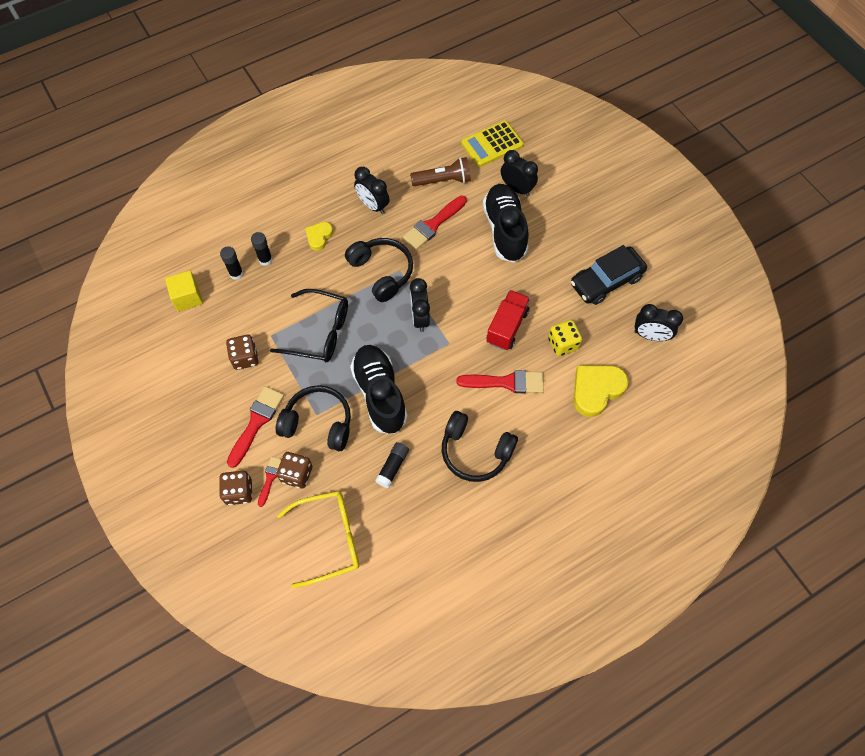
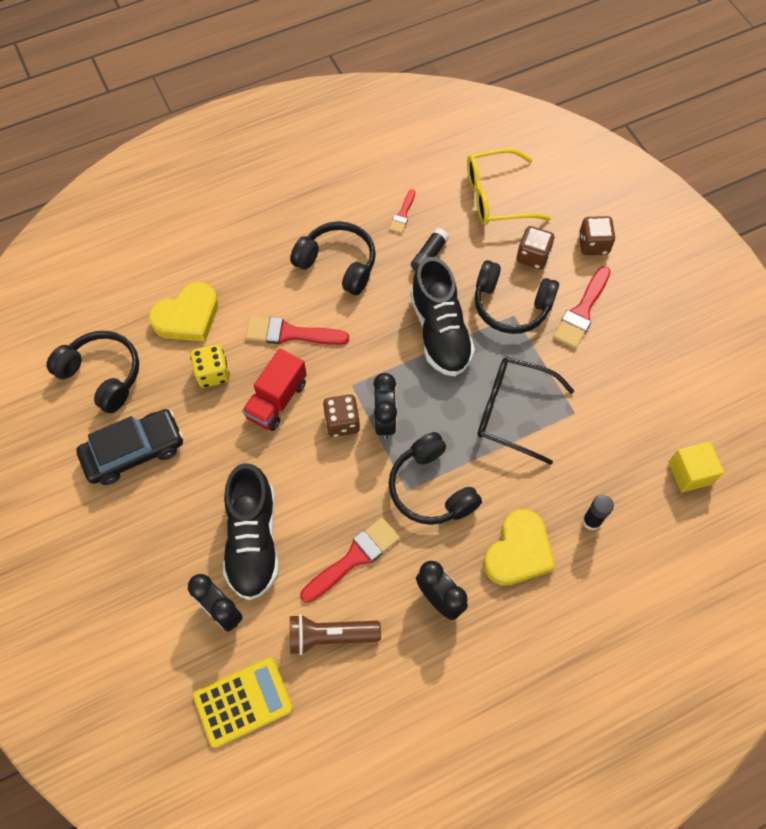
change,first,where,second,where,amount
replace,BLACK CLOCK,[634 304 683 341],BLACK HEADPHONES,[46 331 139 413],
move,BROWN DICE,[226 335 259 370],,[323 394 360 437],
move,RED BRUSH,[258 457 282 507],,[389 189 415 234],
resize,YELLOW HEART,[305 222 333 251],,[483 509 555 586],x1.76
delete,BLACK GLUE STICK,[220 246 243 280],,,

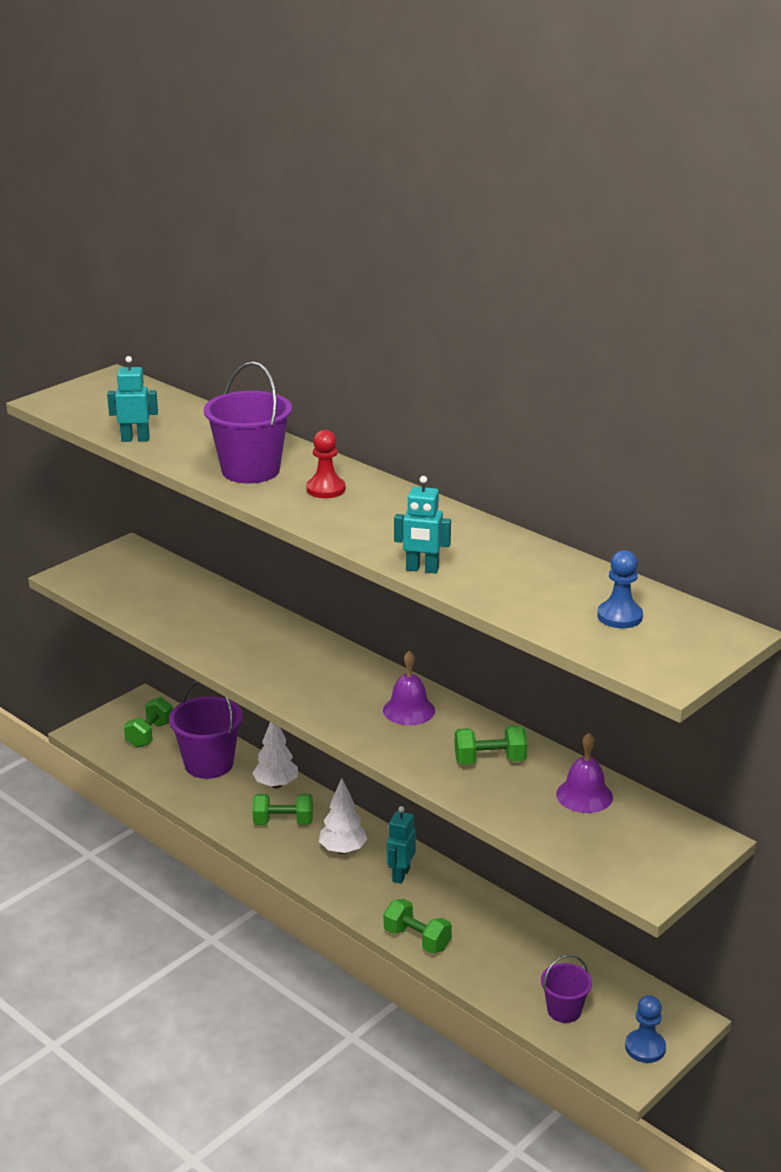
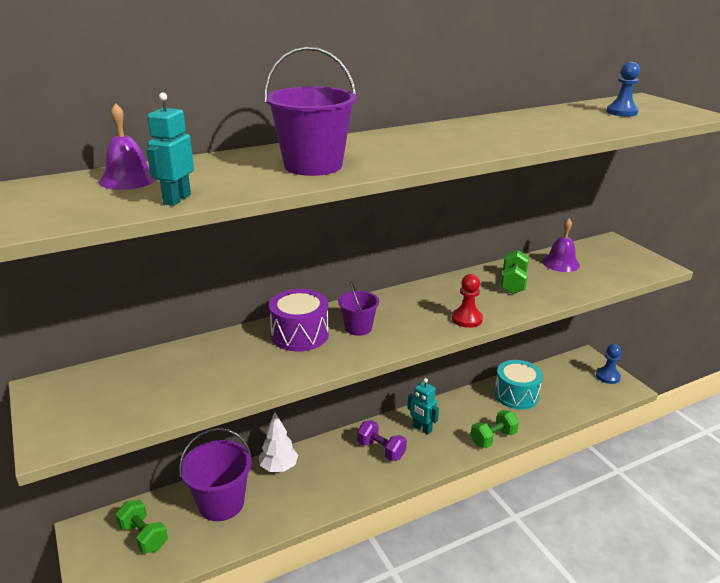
change,first,where,second,where,amount
move,PURPLE BELL,[383 650 435 725],,[99 103 156 190],
insert,,,PURPLE DRUM,[269 289 329 351],
move,PURPLE BUCKET,[541 954 592 1023],,[338 281 379 336],
replace,WHITE TREE,[319 778 368 854],PURPLE DUMBBELL,[357 420 407 461],
move,RED PAWN,[306 430 345 498],,[452 274 483 328],
insert,,,TURQUOISE DRUM,[494 360 543 409],
delete,GREEN DUMBBELL,[252 794 313 825],,,
delete,TURQUOISE ROBOT,[394 476 451 573],,,

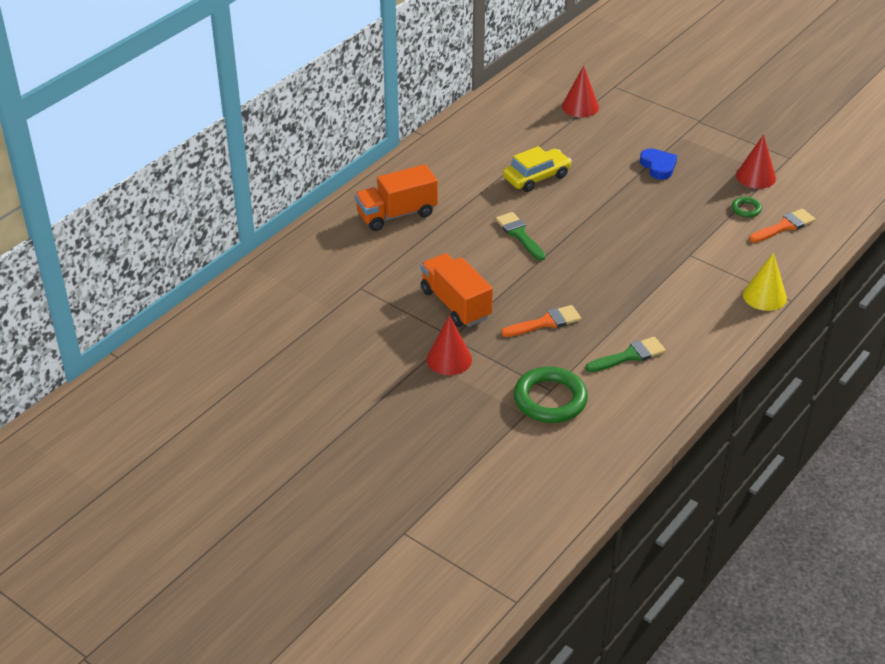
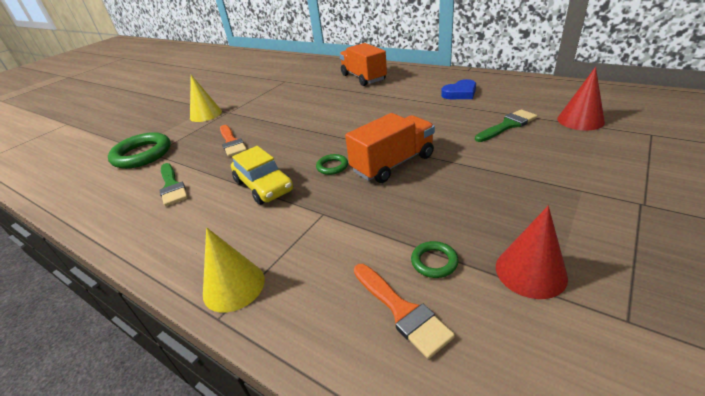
change,first,where,second,where,amount
recolor,RED CONE,[427 315 472 375],YELLOW CONE,[190 75 222 122],
move,YELLOW CAR,[503 146 572 192],,[231 146 293 205],
insert,,,GREEN RING,[316 154 348 175],
move,ORANGE TRUCK,[421 253 493 327],,[345 113 435 183],
move,BLUE HEART,[640 148 677 180],,[441 79 476 99],
move,GREEN BRUSH,[496 212 545 261],,[475 109 537 142],

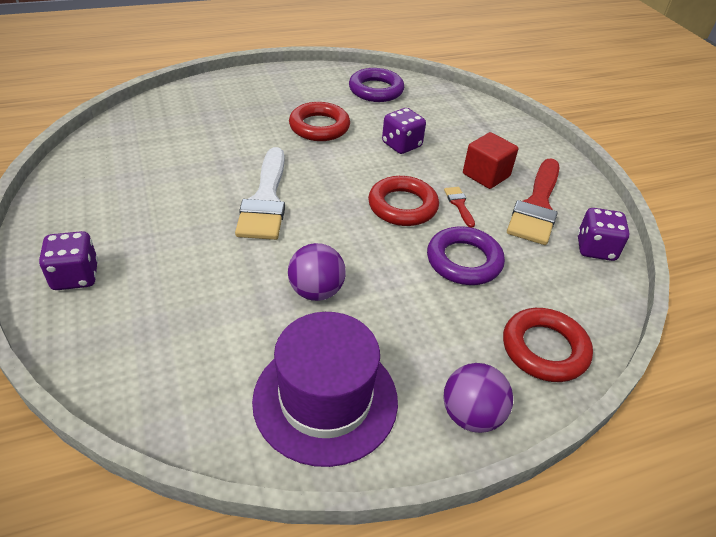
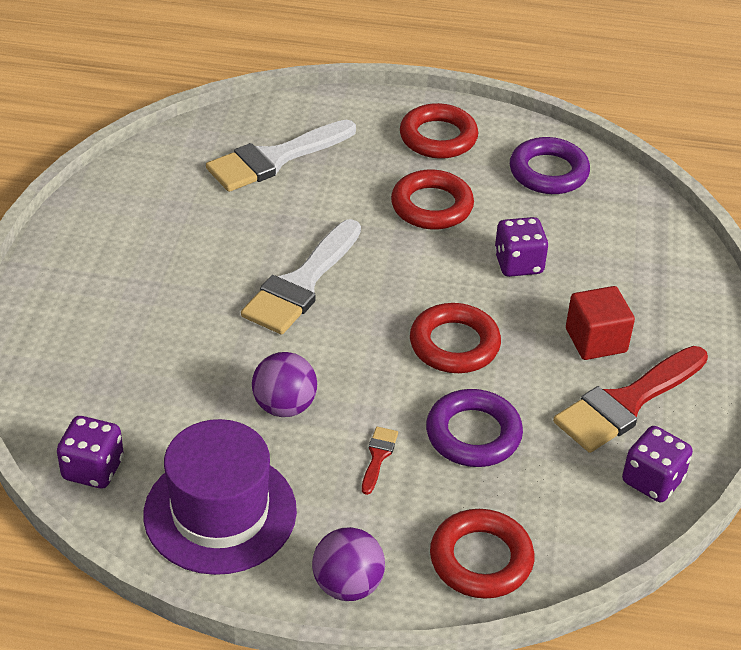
change,first,where,second,where,amount
move,PURPLE DICE,[39 231 98 290],,[57 416 124 488],
insert,,,WHITE BRUSH,[206 120 356 192],
move,RED BRUSH,[444 187 475 228],,[362 427 398 495],
insert,,,RED RING,[400 103 478 159],

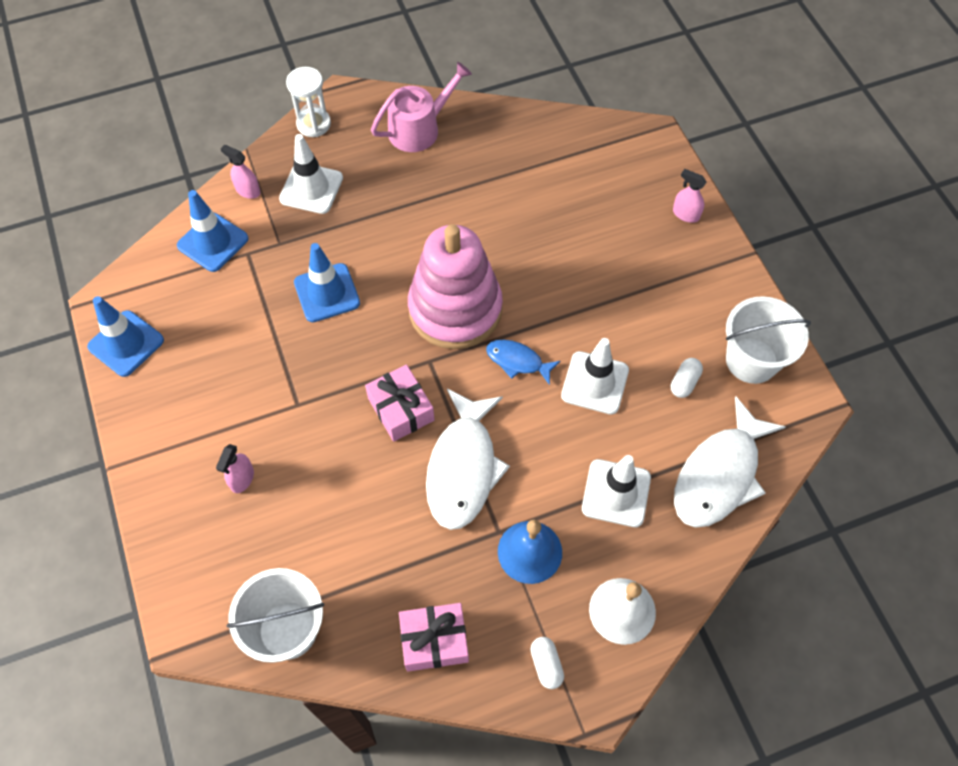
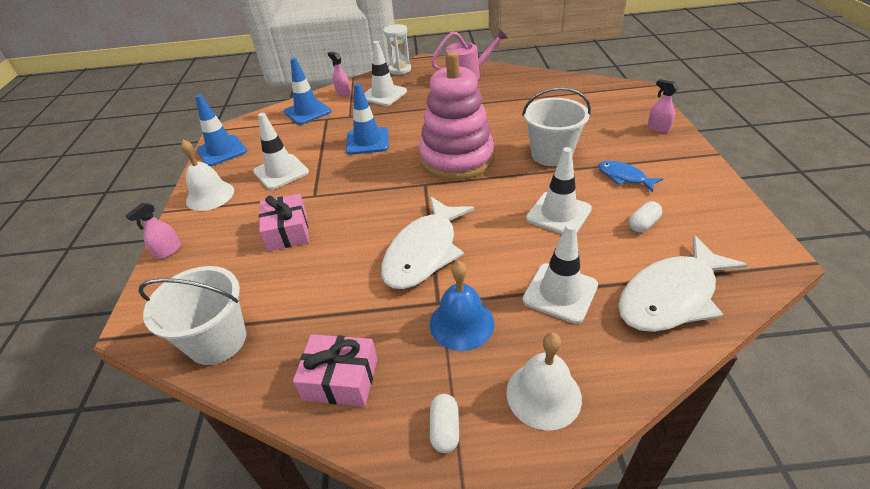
change,first,where,second,where,amount
move,PINK SPRAY BOTTLE,[216 444 254 493],,[125 203 181 259],
insert,,,WHITE BELL,[181 139 234 211],
insert,,,WHITE TRAFFIC CONE,[253 113 309 190],
move,PINK GIFT,[365 365 435 442],,[259 194 309 251],
move,WHITE BUCKET,[726 296 811 384],,[522 87 591 166],
move,BLUE FISH,[486 340 560 385],,[598 161 663 192],

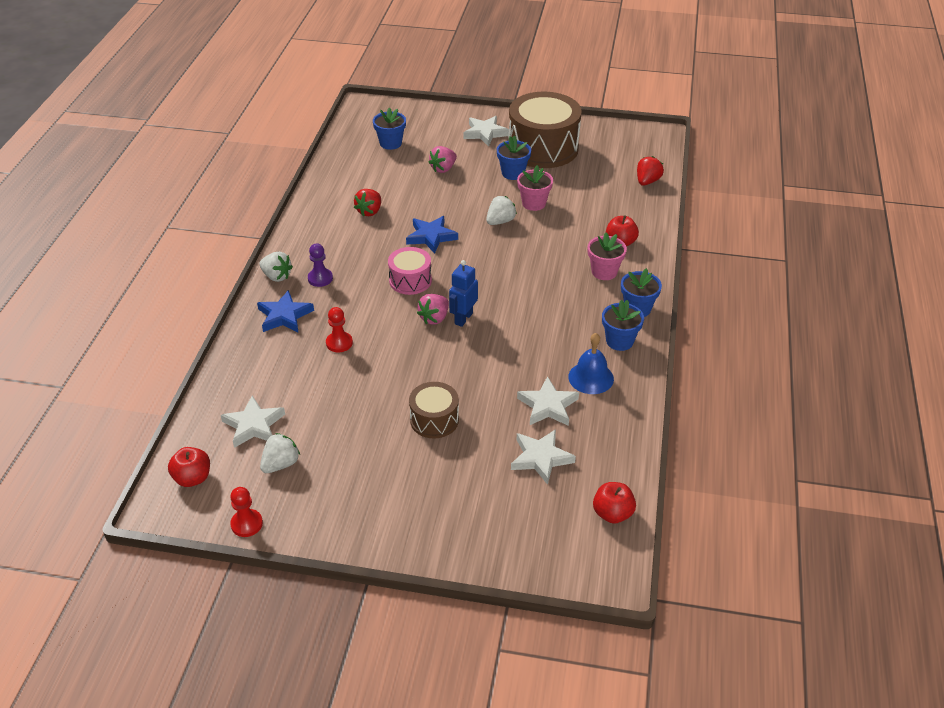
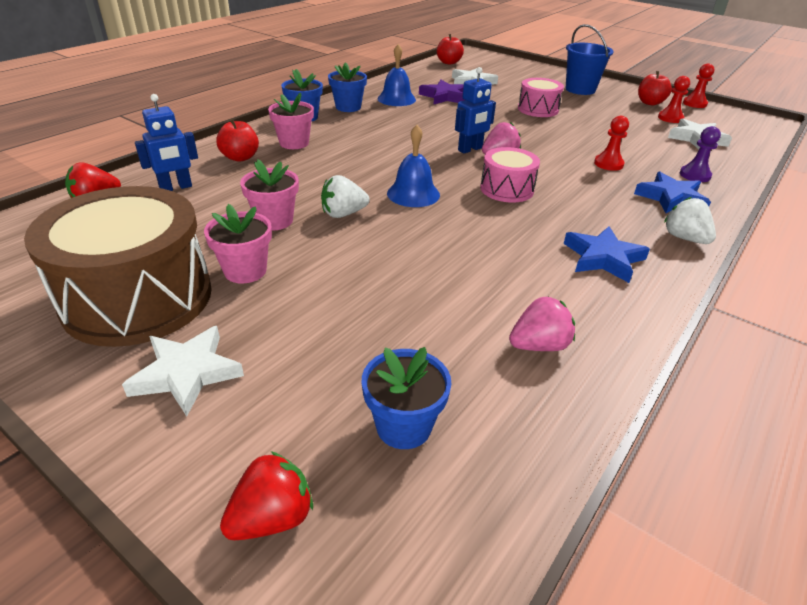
change,first,where,second,where,amount
insert,,,BLUE ROBOT,[135 94 198 191],
recolor,BLUE FLOWER POT,[497 135 531 180],PINK FLOWER POT,[204 204 272 283],
move,RED STRAWBERRY,[354 189 381 216],,[220 451 313 540],
insert,,,BLUE BELL,[387 125 440 207],
recolor,WHITE STAR,[517 376 579 426],PURPLE STAR,[419 80 464 104],
move,PINK STRAWBERRY,[428 146 457 173],,[509 296 575 351],
recolor,BROWN DRUM,[409 382 459 438],PINK DRUM,[518 78 564 117],
move,BLUE STAR,[406 216 458 254],,[564 226 650 283],
insert,,,BLUE BUCKET,[566 24 614 95],
move,RED APPLE,[168 447 210 487],,[638 71 672 105],
replace,WHITE STRAWBERRY,[260 433 300 473],RED PAWN,[658 76 690 123],
move,PURPLE PAWN,[308 243 333 287],,[680 126 721 182],

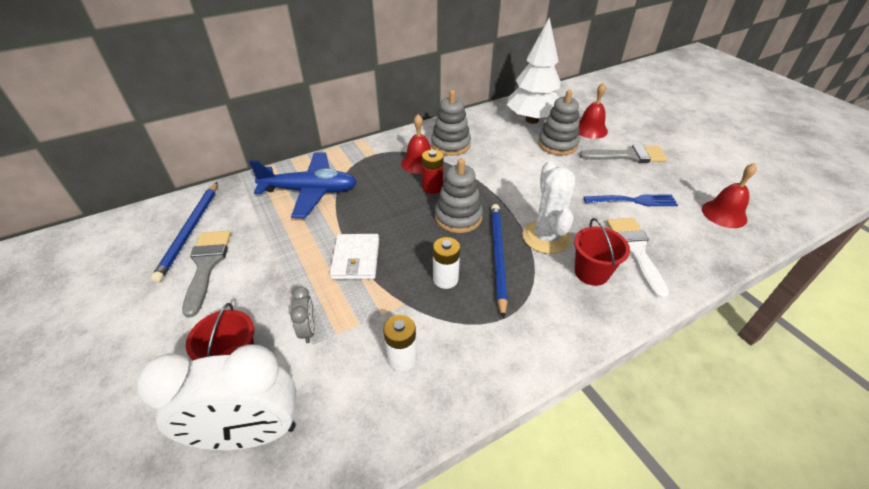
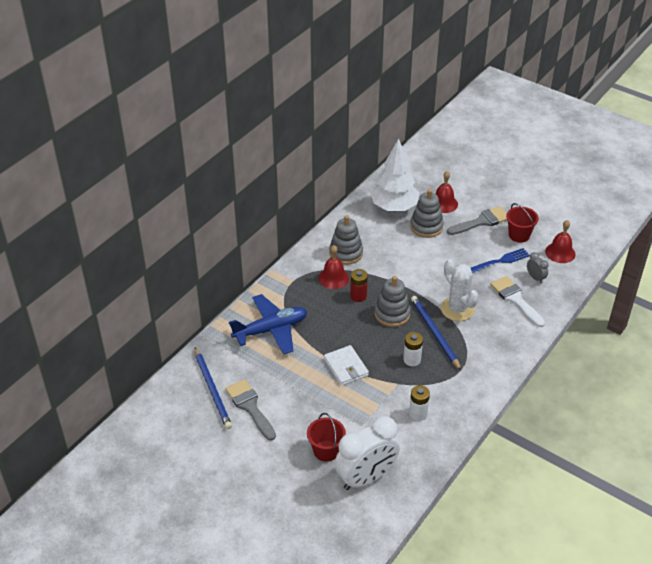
change,first,where,second,where,amount
move,RED BUCKET,[574 218 630 286],,[506 203 539 243],
move,GREY CLOCK,[290 286 316 343],,[527 252 549 283],

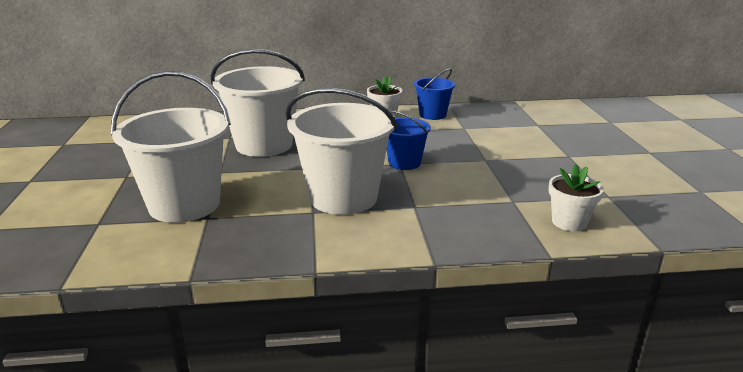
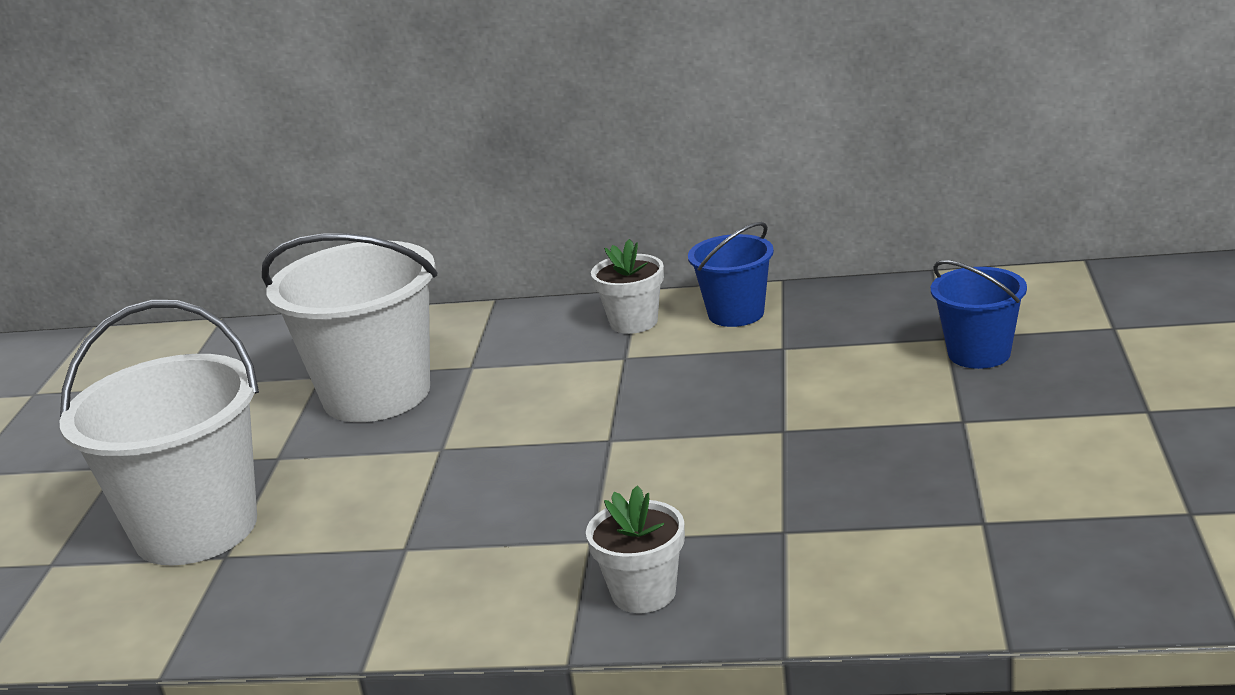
change,first,where,second,where,amount
move,WHITE FLOWER POT,[549 164 604 231],,[586 486 685 613],
move,BLUE BUCKET,[387 110 431 170],,[931 260 1027 369],
delete,WHITE BUCKET,[286 88 398 215],,,

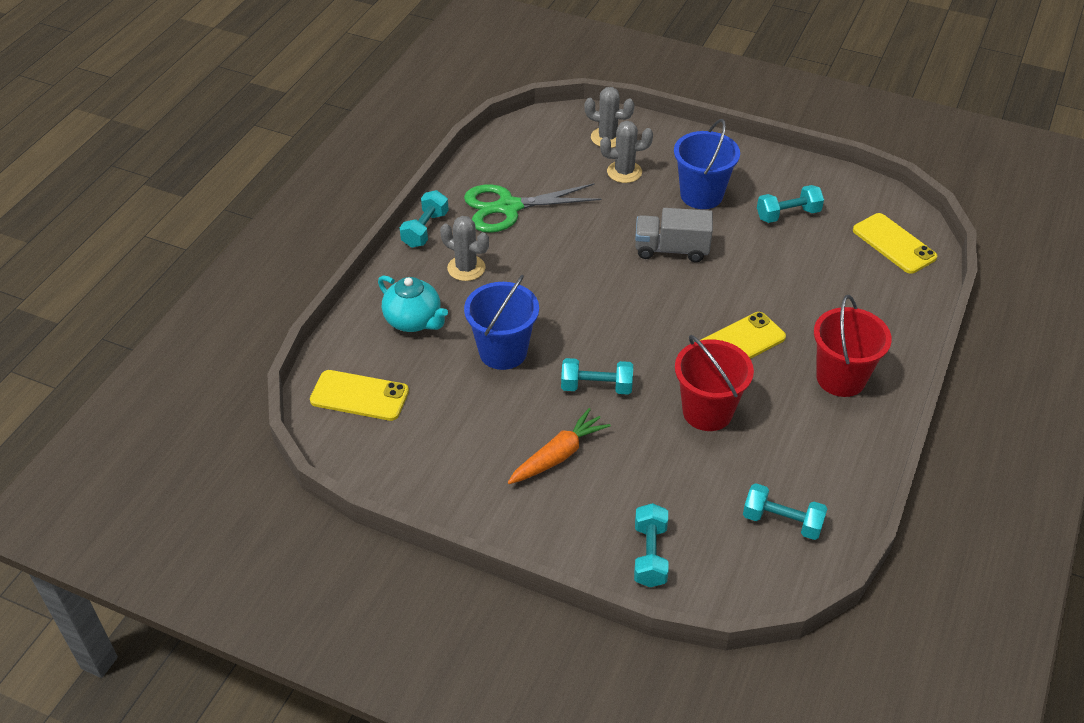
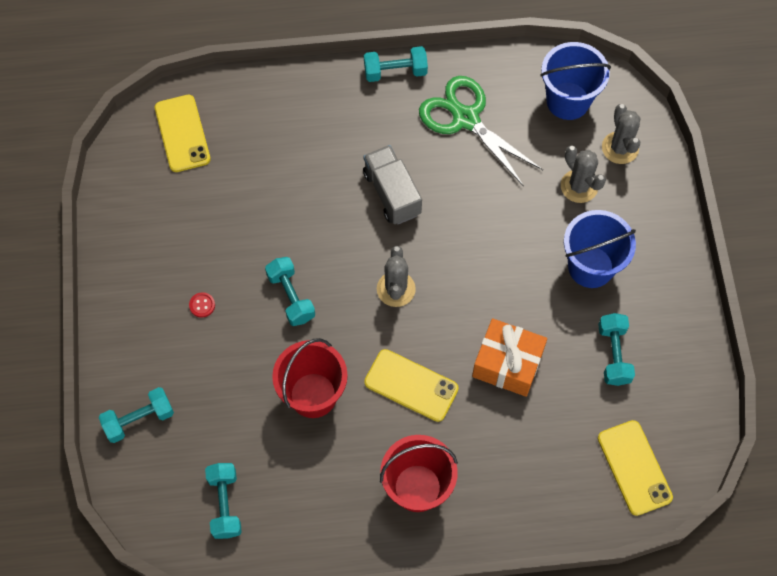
change,first,where,second,where,amount
replace,ORANGE CARROT,[508 408 611 484],RED BUTTON,[189 292 215 318],
move,GREY TRUCK,[635 208 713 262],,[363 145 422 225],
move,GREY CACTUS,[440 216 489 281],,[377 246 416 307],
insert,,,ORANGE GIFT,[472 318 547 397],
move,BLUE BUCKET,[464 275 539 370],,[540 42 611 120],
rotate,TURQUOISE DUMBBELL,[757 185 824 223],,[598 313 635 386],45 degrees clockwise
rotate,YELLOW PHONE,[853 213 937 274],,[598 420 673 516],45 degrees counterclockwise
delete,TURQUOISE TEAPOT,[378 275 448 332],,,

